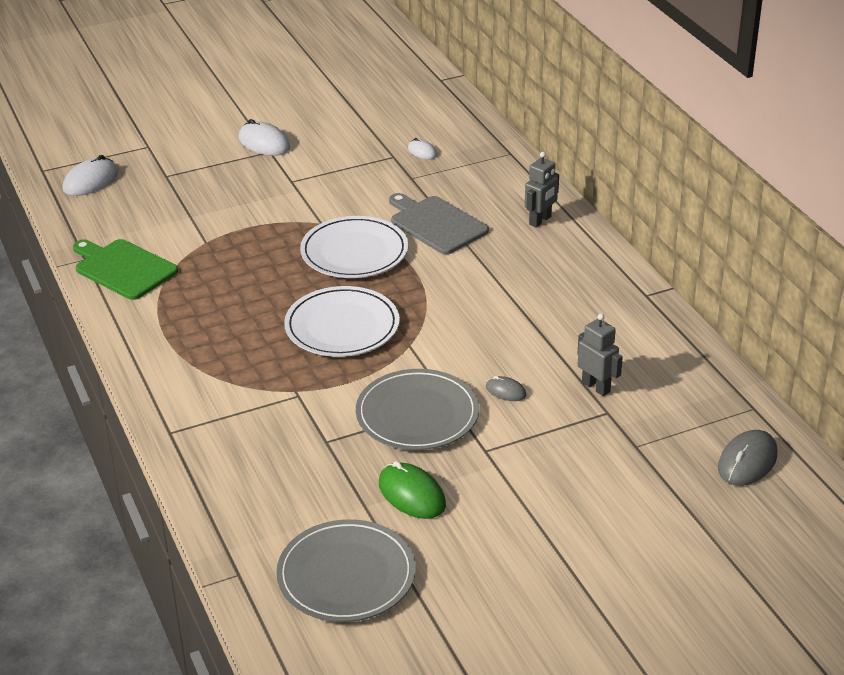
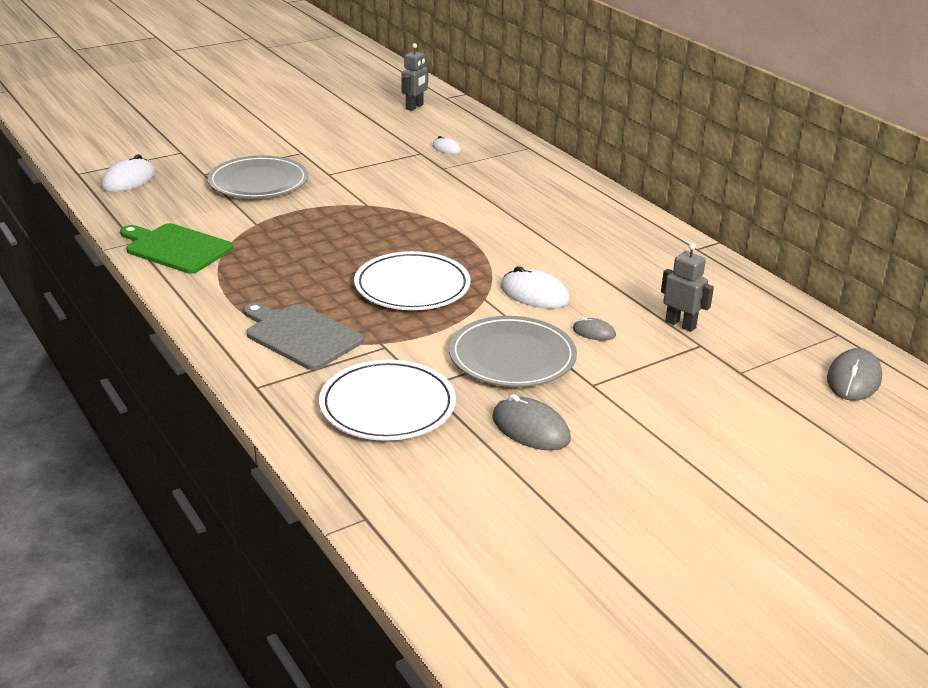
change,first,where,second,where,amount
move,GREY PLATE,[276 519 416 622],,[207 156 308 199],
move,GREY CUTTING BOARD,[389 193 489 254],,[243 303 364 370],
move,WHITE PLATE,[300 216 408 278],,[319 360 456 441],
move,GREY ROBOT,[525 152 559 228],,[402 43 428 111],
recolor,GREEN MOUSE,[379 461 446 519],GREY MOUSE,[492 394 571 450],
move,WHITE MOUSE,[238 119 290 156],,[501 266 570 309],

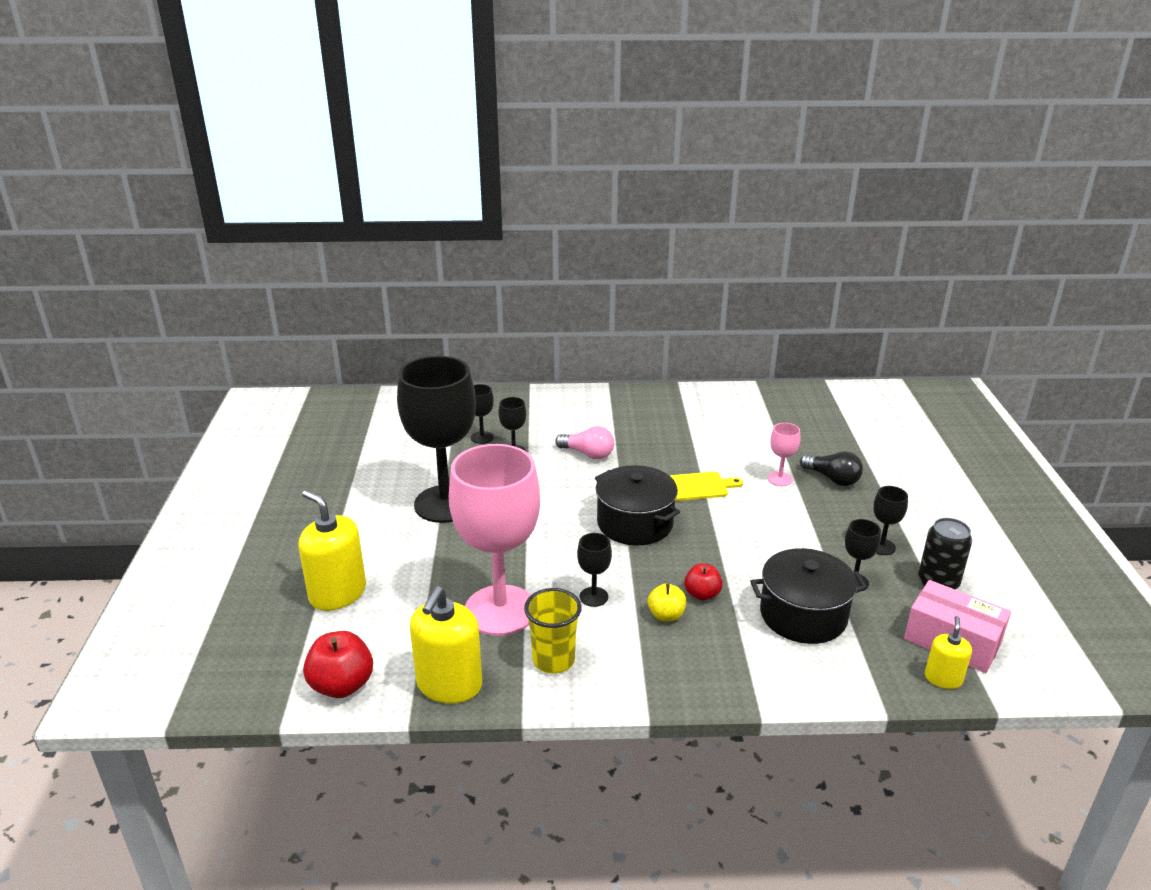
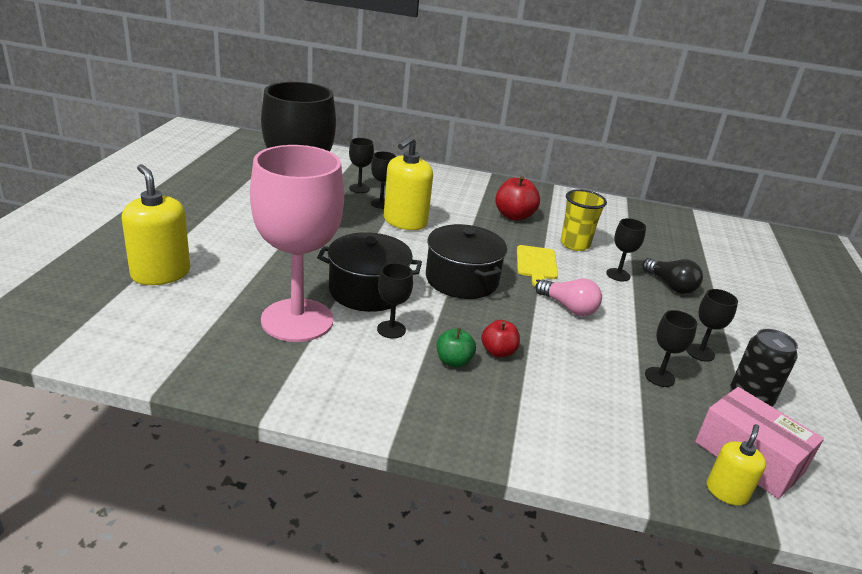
change,first,where,second,where,amount
move,BLACK POT,[750 548 867 644],,[317 232 422 312],
move,YELLOW SOAP DISPENSER,[410 586 482 703],,[384 136 433 230],
recolor,YELLOW APPLE,[648 583 686 622],GREEN APPLE,[437 328 476 368],
move,RED APPLE,[303 631 373 698],,[495 176 540 221],
rotate,YELLOW CUTTING BOARD,[669 472 743 501],,[517 245 558 286],90 degrees clockwise
move,PINK LIGHT BULB,[555 426 614 459],,[535 278 602 316],
move,YELLOW CUP,[524 588 582 674],,[561 189 607 251],
recolor,PINK GOBLET,[768 423 800 486],BLACK GOBLET,[606 218 646 281],

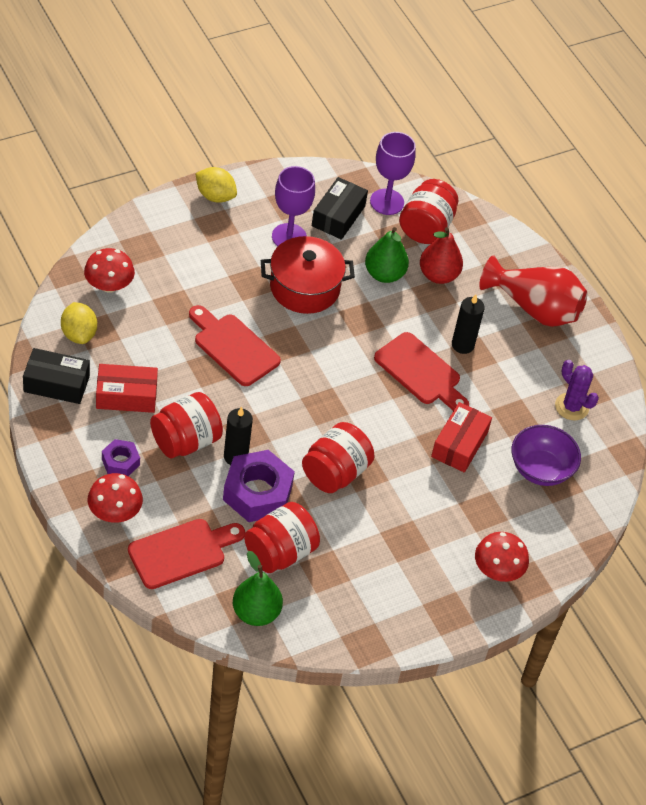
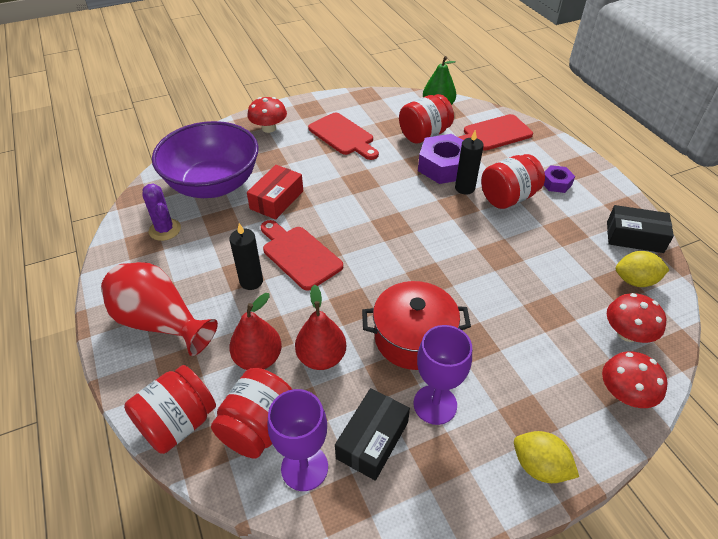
change,first,where,second,where,amount
move,RED JAR,[302 422 375 493],,[124 365 216 454],
resize,PURPLE BOWL,[512 425 581 486],,[152 121 258 198],x1.74
recolor,GREEN PEAR,[365 227 409 283],RED PEAR,[295 285 346 370],
move,RED CUTTING BOARD,[189 305 281 386],,[308 113 379 160],
move,RED MUSHROOM,[88 473 143 523],,[602 351 667 408],
rotate,YELLOW LEMON,[61 302 97 344],,[615 251 669 287],75 degrees counterclockwise
delete,RED BOX,[96 364 158 413],,,

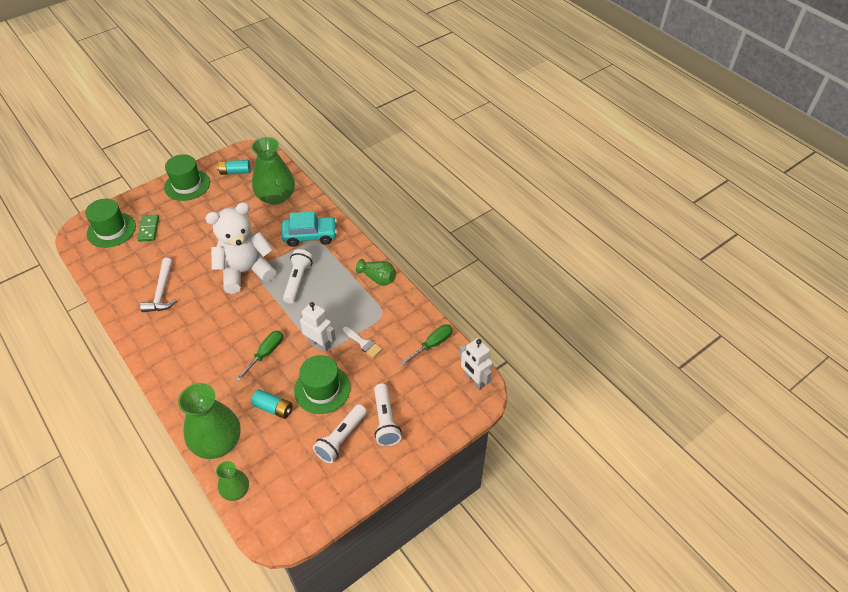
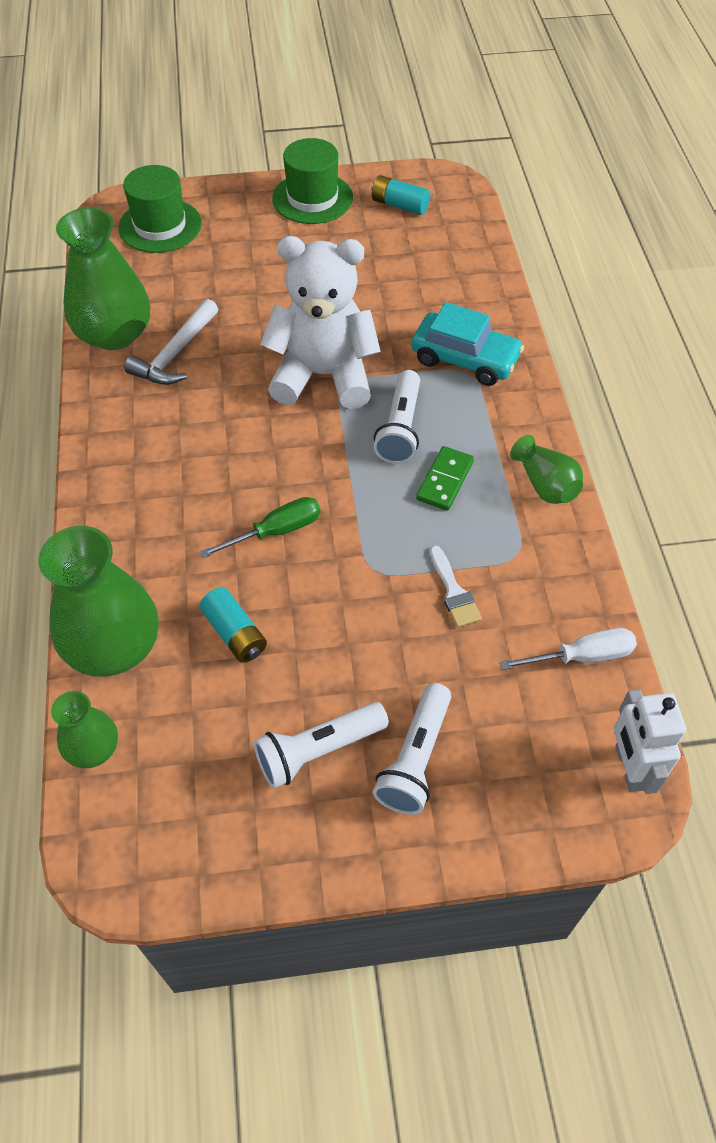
change,first,where,second,where,amount
move,GREEN VASE,[251 137 295 205],,[56 208 150 350],
rotate,WHITE FLASHLIGHT,[283 249 313 304],,[374 370 420 464],150 degrees clockwise
move,GREEN DOMINO,[137 214 159 242],,[416 446 474 511],
recolor,GREEN SCREWDRIVER,[400 324 453 366],WHITE SCREWDRIVER,[499 628 637 670],
delete,GREEN HAT,[294 355 351 414],,,
delete,WHITE ROBOT,[299 302 336 352],,,

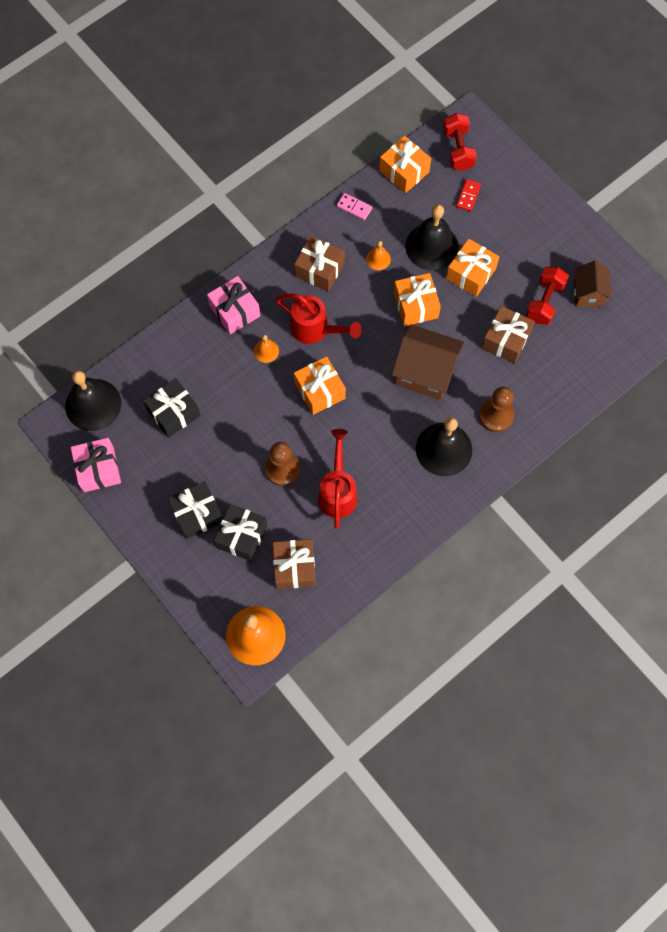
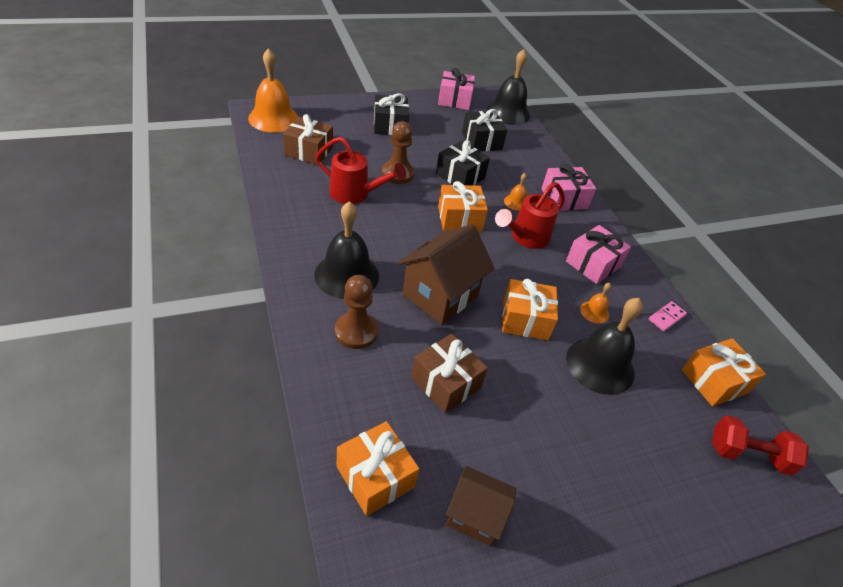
change,first,where,second,where,amount
move,ORANGE GIFT,[446 239 499 297],,[337 421 419 516],
move,BLACK GIFT,[214 504 268 562],,[436 140 490 186],
recolor,BROWN GIFT,[294 236 345 292],PINK GIFT,[566 225 631 284],
delete,RED DOMINO,[456 179 481 212],,,
delete,RED DUMBBELL,[526 266 569 325],,,

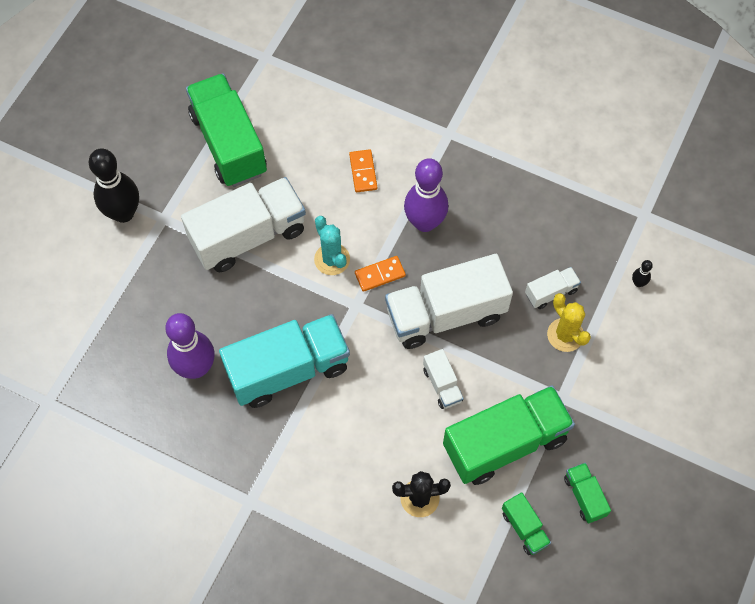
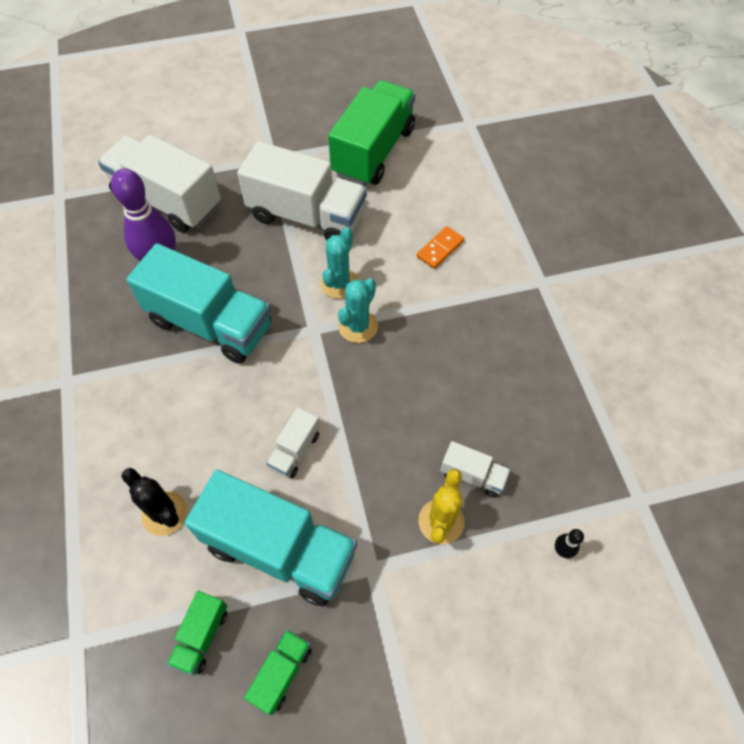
change,first,where,second,where,amount
move,WHITE TRUCK,[385 254 513 349],,[98 135 221 233],
recolor,GREEN TRUCK,[443 385 575 485],TURQUOISE TRUCK,[185 470 357 606],
replace,ORANGE DOMINO,[355 256 406 292],TURQUOISE CACTUS,[338 278 378 343],
delete,BLACK BOWLING PIN,[89 148 139 223],,,
delete,PURPLE BOWLING PIN,[404 158 449 232],,,

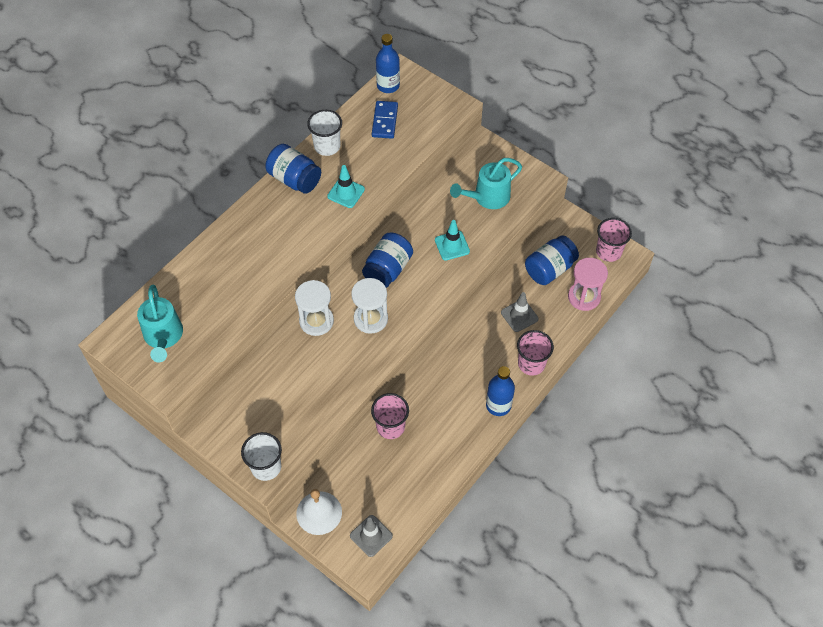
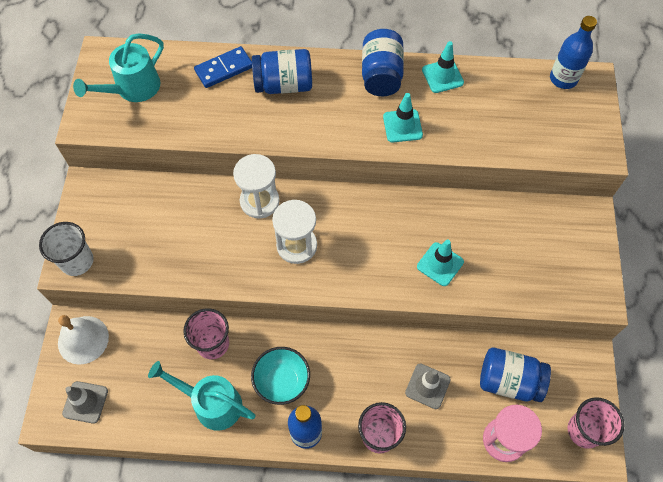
change,first,where,second,where,amount
move,TURQUOISE WATERING CAN,[450 158 522 209],,[148 361 256 431],
move,BLUE DOMINO,[372 101 398 139],,[194 46 252 88],
insert,,,TURQUOISE BOWL,[251 347 310 405],
move,BLUE JAR,[362 233 413 288],,[252 49 312 94],
replace,WHITE CUP,[307 110 342 156],TURQUOISE TRAFFIC CONE,[422 41 464 93],

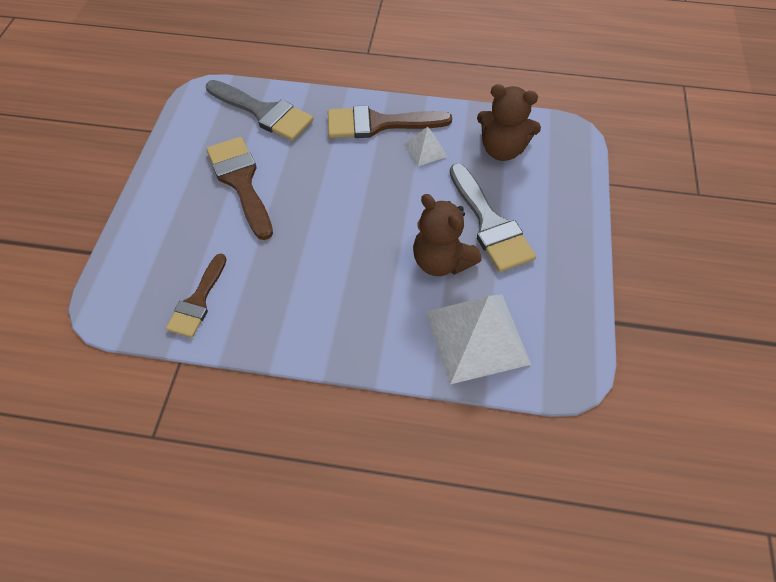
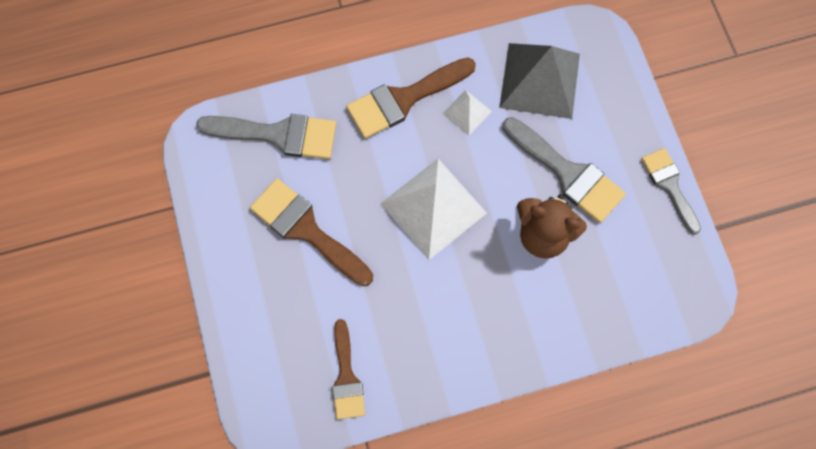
change,first,where,second,where,amount
move,WHITE PYRAMID,[426 294 531 384],,[380 159 487 260],
replace,BROWN TEDDY BEAR,[477 84 541 161],GREY PYRAMID,[499 43 580 119],
insert,,,GREY BRUSH,[641 148 701 235],

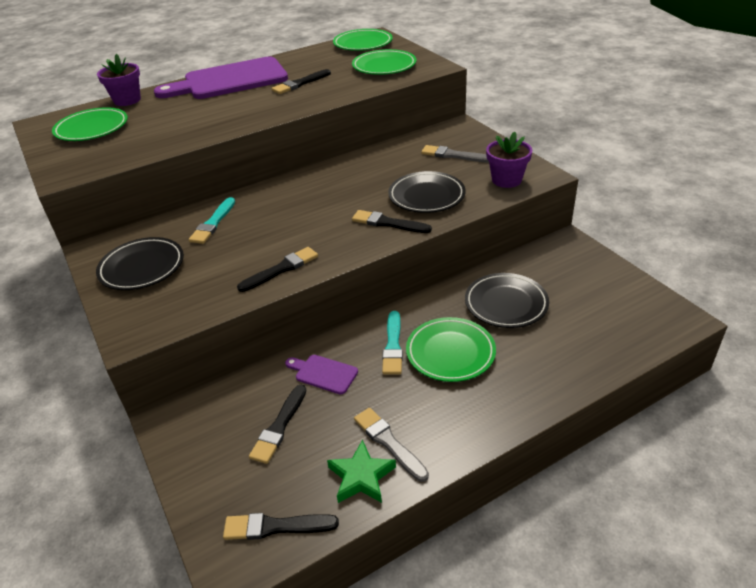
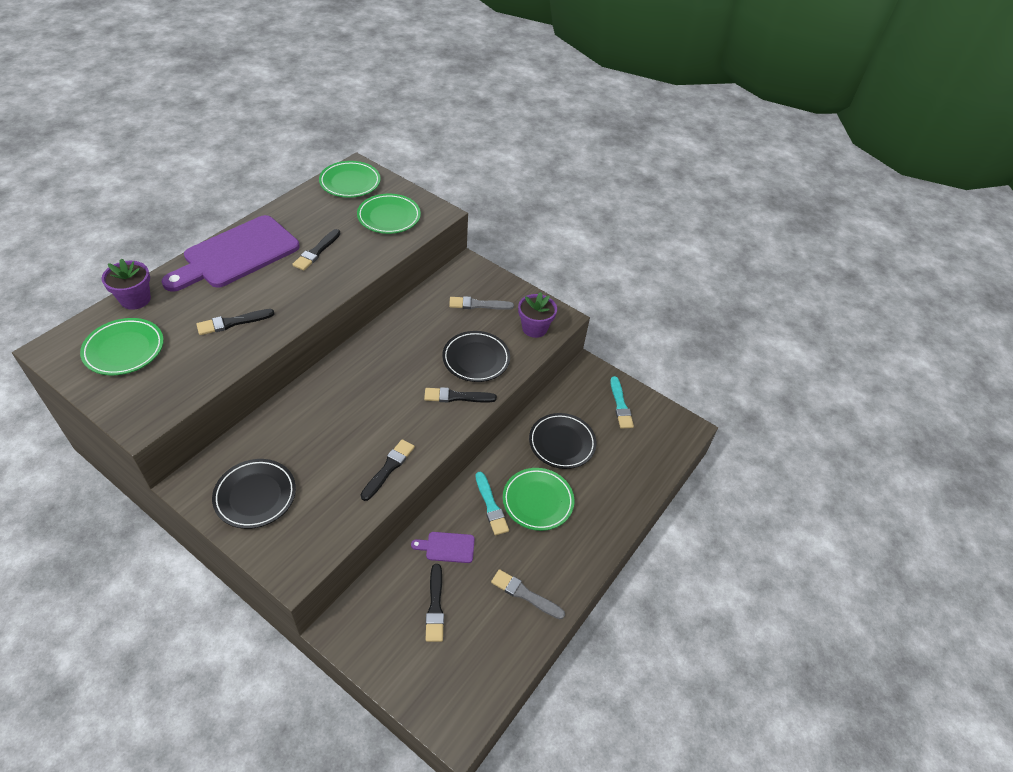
change,first,where,second,where,amount
move,BLACK BRUSH,[223 513 339 540],,[196 309 274 335],
move,TURQUOISE BRUSH,[189 197 235 244],,[610 376 634 429],
delete,GREEN STAR,[327 440 396 503],,,

